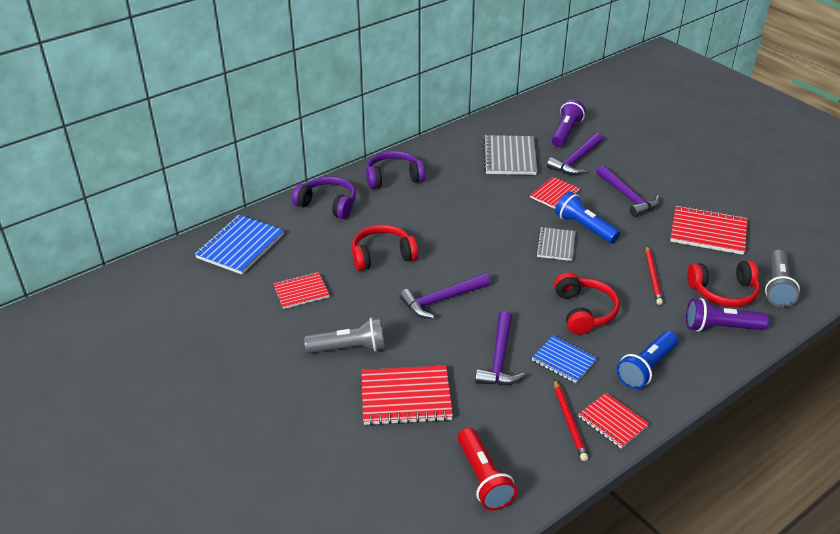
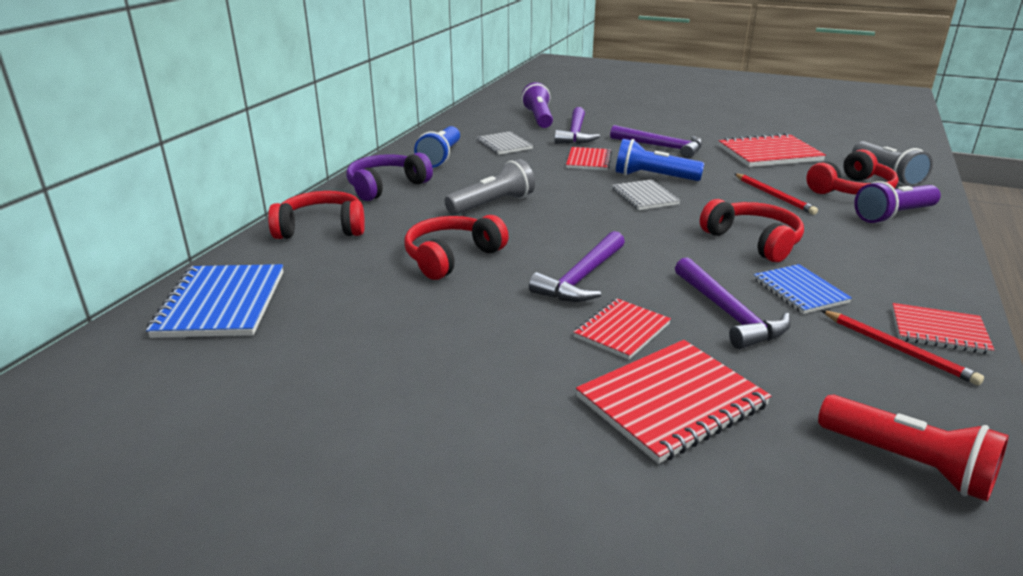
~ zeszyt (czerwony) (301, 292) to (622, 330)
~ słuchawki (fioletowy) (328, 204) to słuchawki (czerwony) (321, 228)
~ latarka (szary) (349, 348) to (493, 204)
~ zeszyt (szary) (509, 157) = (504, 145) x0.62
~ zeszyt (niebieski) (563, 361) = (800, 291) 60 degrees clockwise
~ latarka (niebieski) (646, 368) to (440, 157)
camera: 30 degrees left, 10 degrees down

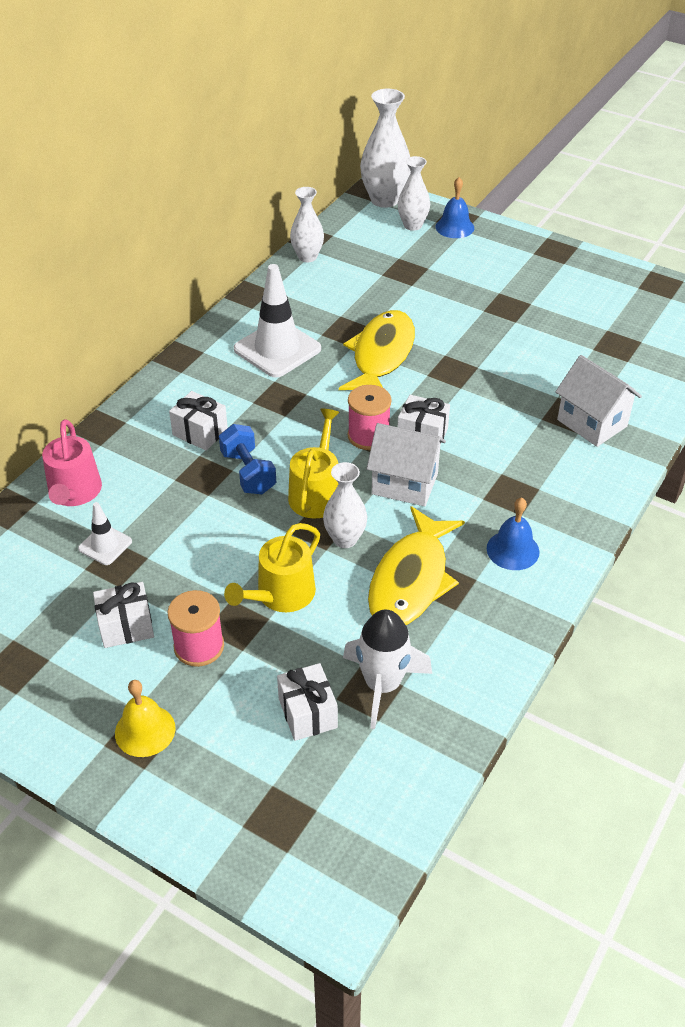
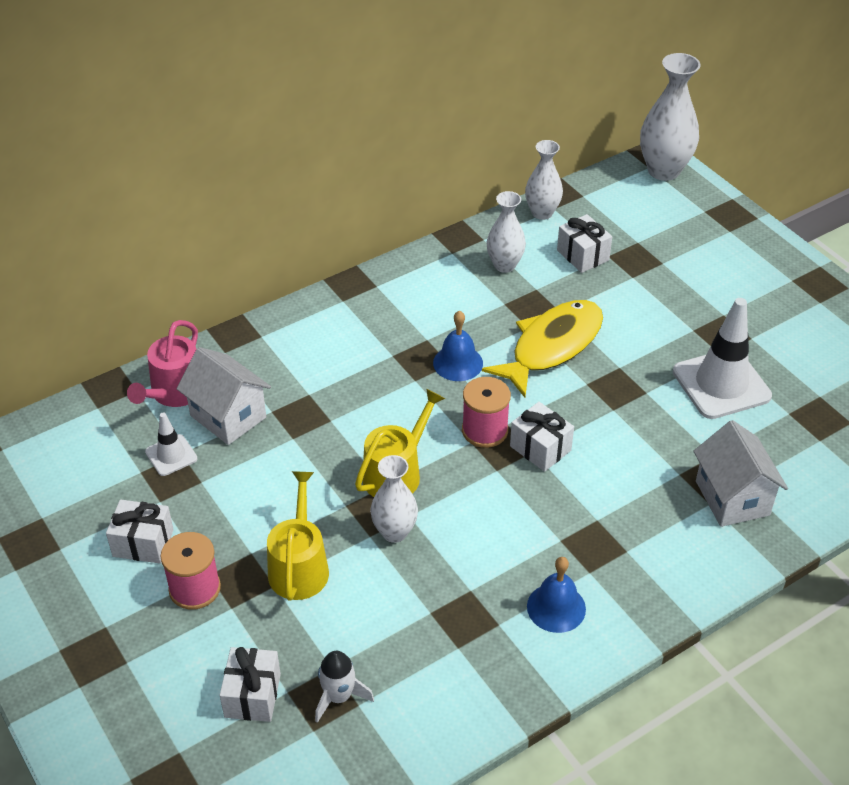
- dzwonek (żółty) (145, 730)
~ prezent (biały) (200, 432) to (583, 255)
- hantel (niebieski) (248, 472)
~ konewka (żółty) (281, 595) = (299, 566) 120 degrees clockwise
~ pachołek (biały) (277, 349) to (721, 384)
~ rakieta (biały) (382, 685) = (339, 696) x0.64
~ domek (biały) (404, 484) to (228, 416)
- ryba (żółty) (411, 580)
~ wazon (biały) (412, 225) to (504, 265)
~ dzwonek (niebieski) (454, 227) to (458, 363)
camera: 25 degrees right, 0 degrees up

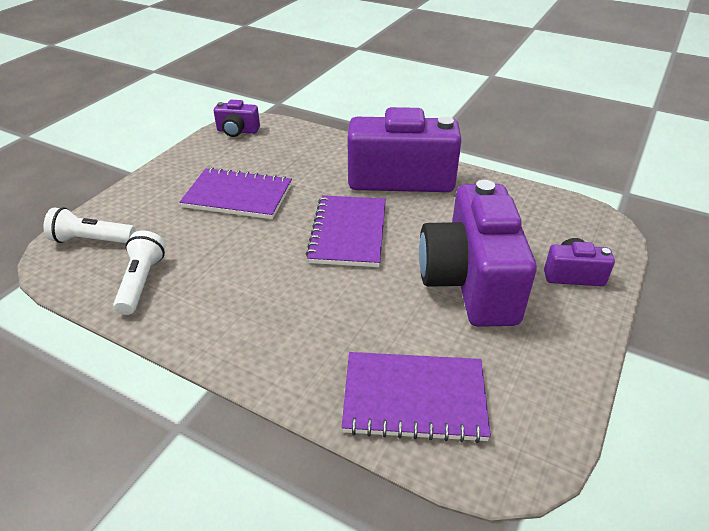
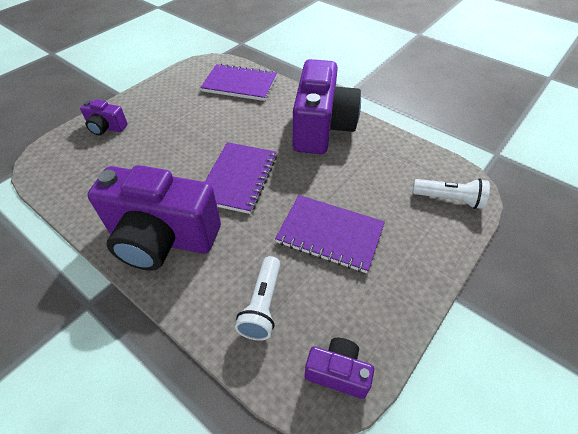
~ latarka (biały) (141, 282) to (262, 305)
~ aparat fotograficzny (fioletowy) (470, 282) to (321, 128)
camera: 170 degrees left, 10 degrees up

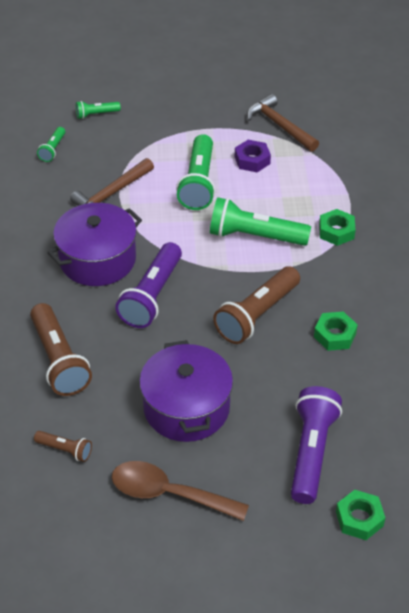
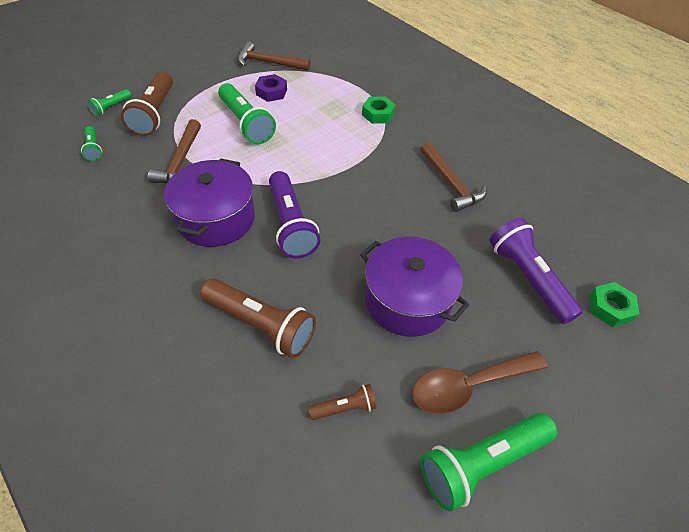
~ latarka (zielony) (255, 236) to (481, 462)
~ latarka (brązowy) (256, 315) to (154, 114)
~ nakrętka (zielony) (335, 335) to młotek (brązowy) (451, 183)
camera: 40 degrees left, 5 degrees up

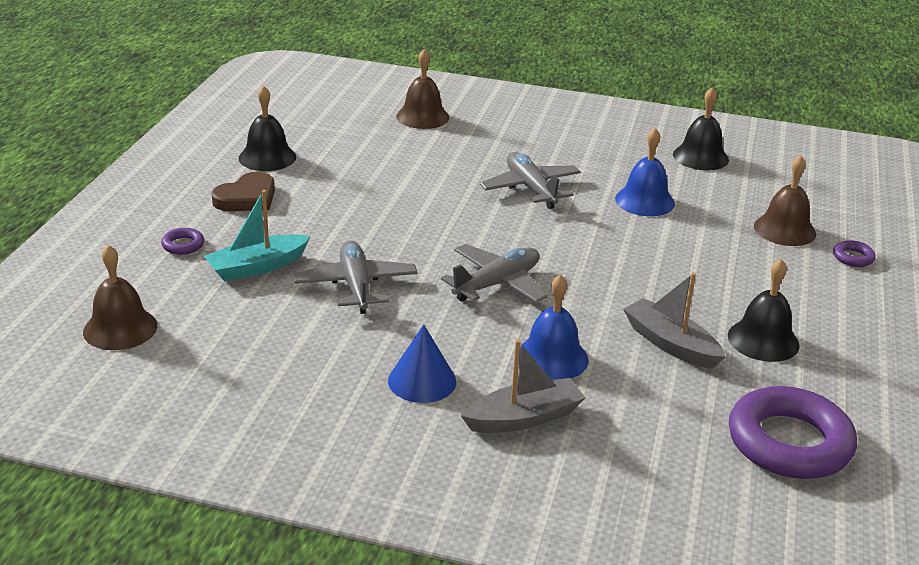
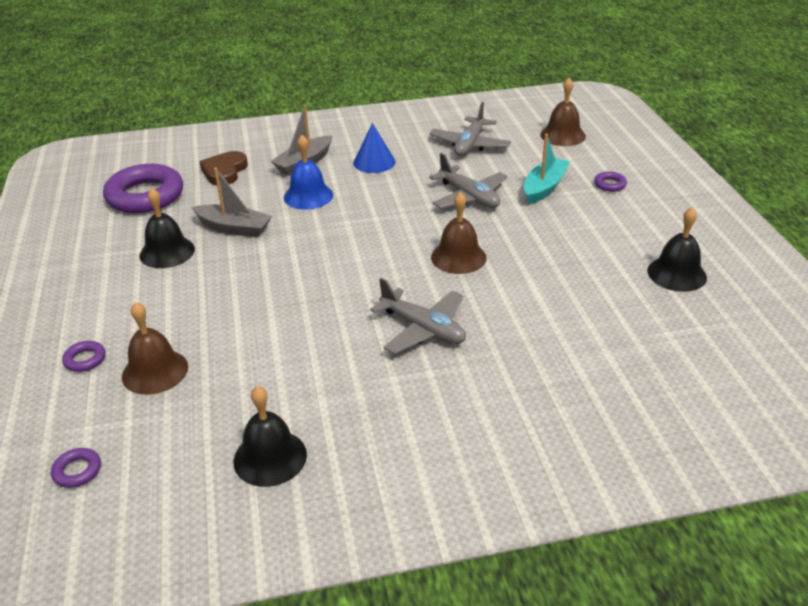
~ serce (brązowy) (247, 198) to (224, 171)
~ dzwonek (brązowy) (422, 117) to (458, 257)
~ samolot (szary) (497, 284) to (470, 145)
- dzwonek (niebieski) (644, 201)
+ pierścień (fioletowy) (77, 471)
camera: 155 degrees right, 5 degrees up

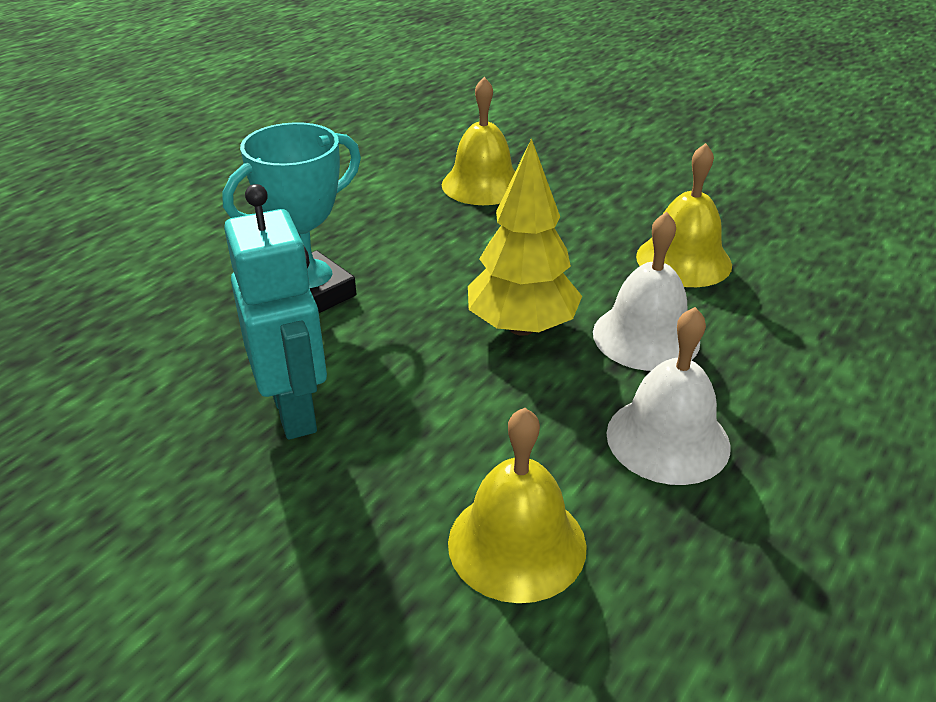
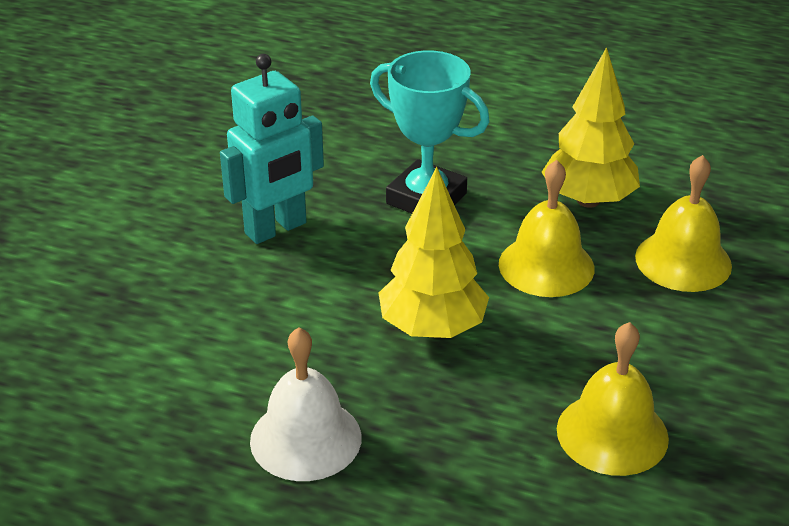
~ dzwonek (żółty) (517, 544) to (546, 266)
- dzwonek (biały) (646, 336)
+ drzewko (żółty) (588, 200)
camera: 75 degrees right, 0 degrees up

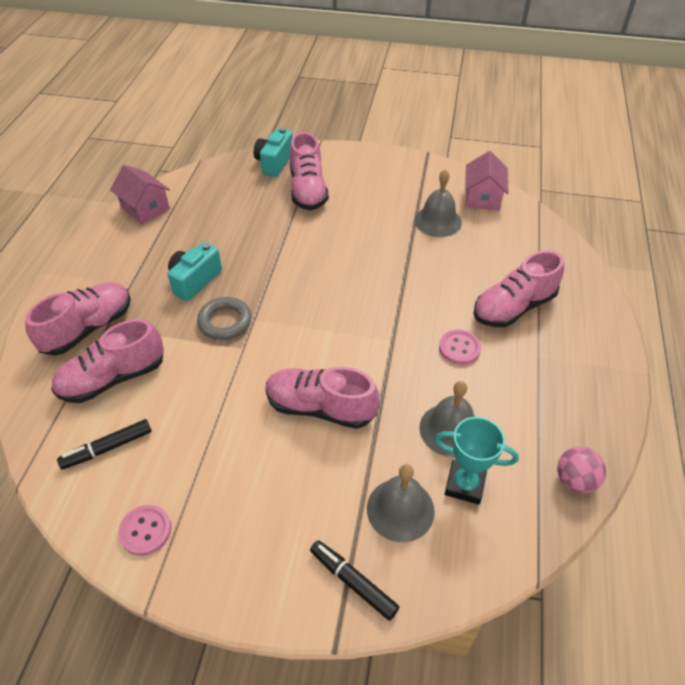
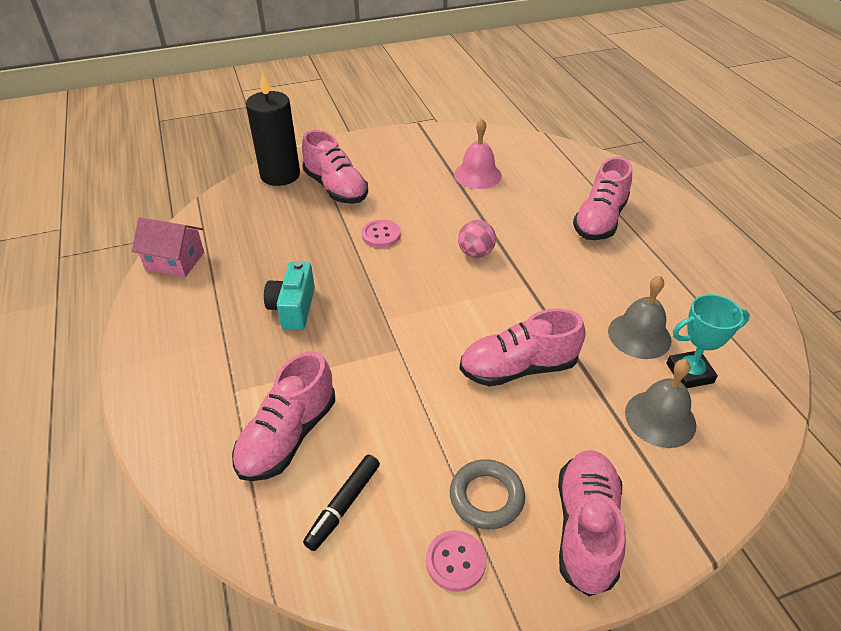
~ but (różowy) (88, 328) to (586, 529)
~ pierścień (szary) (225, 321) to (486, 497)
~ aparat fotograficzny (turkusowy) (274, 163) to świeca (czarny) (280, 175)
- flamaster (czarny) (353, 582)
~ dzwonek (szary) (437, 221) to dzwonek (różowy) (477, 175)
~ guzik (różowy) (459, 348) to (381, 235)
- domek (różowy) (483, 197)
~ piłka (różowy) (575, 480) to (475, 253)
camera: 30 degrees left, 5 degrees down

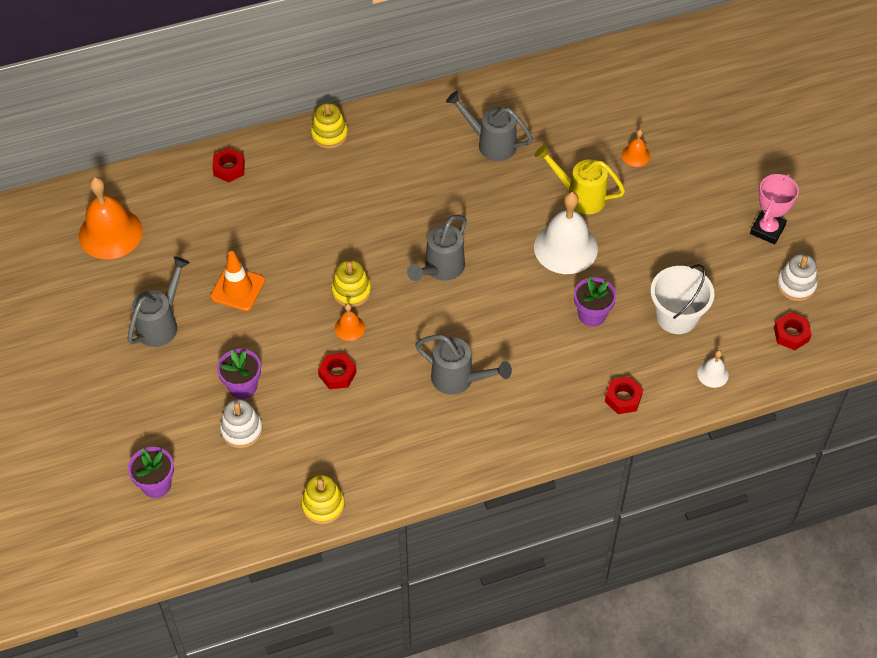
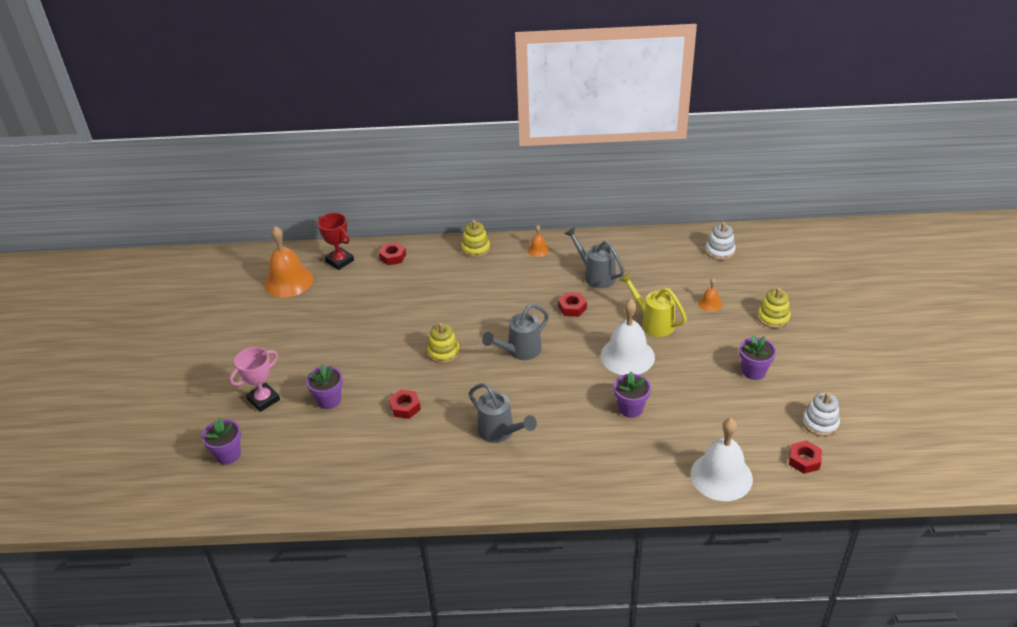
- konewka (szary) (161, 324)
- pachołek (pomarańczowy) (237, 289)
~ zabawka nakładanka (biały) (241, 430) to (720, 251)
~ zabawka nakładanka (żółty) (323, 505) to (773, 318)
~ dzwonek (pomarańczowy) (349, 328) to (538, 250)
~ nakrętka (czerwony) (623, 398) to (572, 308)
- wiadro (biały) (676, 316)
~ dzwonek (biały) (712, 374) = (721, 476) x2.16
~ puchar (różowy) (767, 230) to (263, 400)
+ puchar (czerwony) (340, 261)
+ doniczka (fioletowy) (753, 371)
camera: 20 degrees right, 15 degrees down

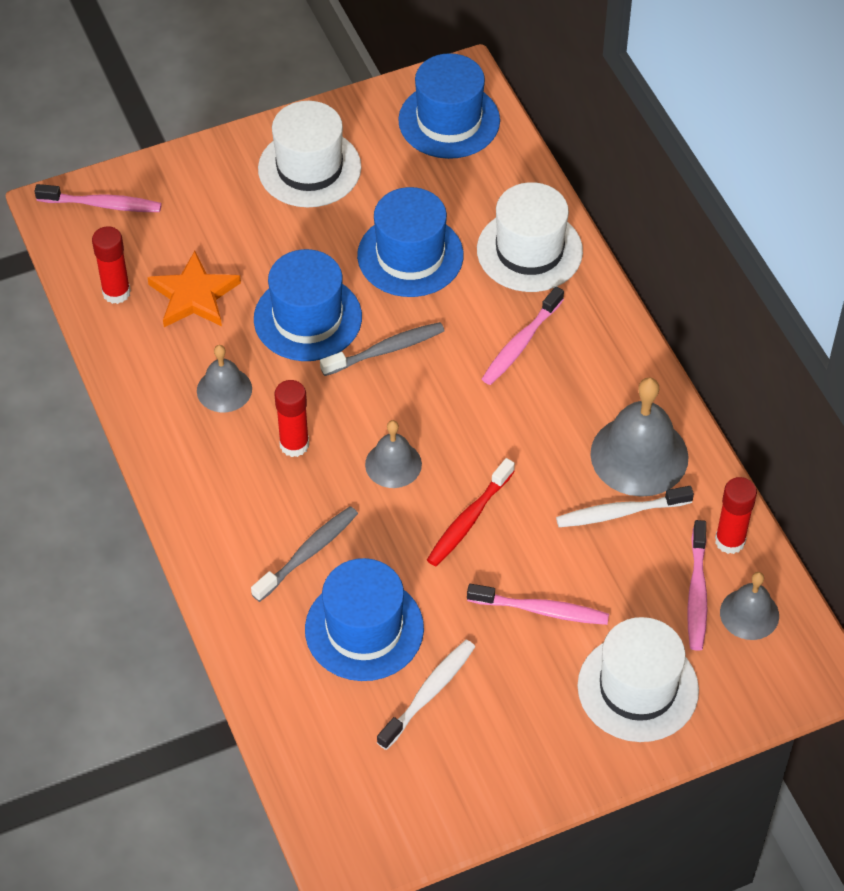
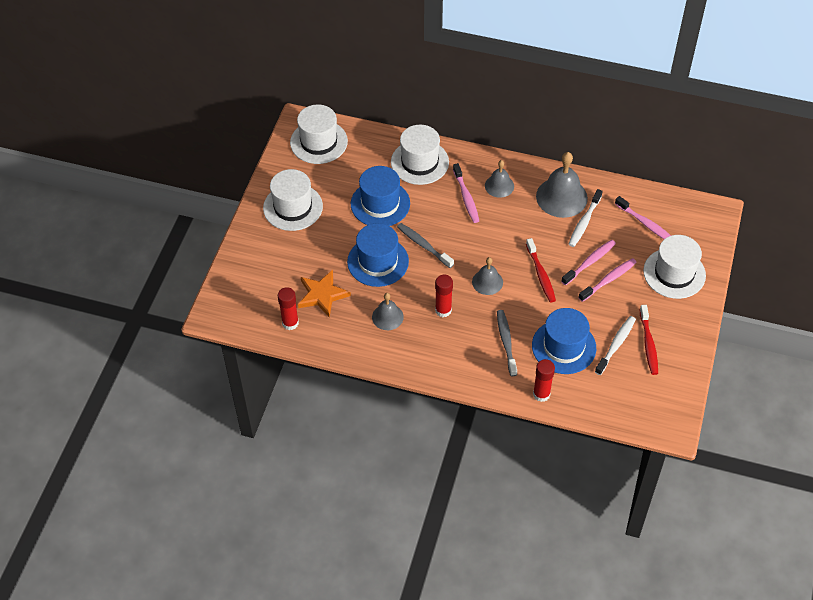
~ szczoteczka do zębów (różowy) (102, 204) to (590, 262)
~ szczoteczka do zębów (szary) (386, 350) = (423, 245) 60 degrees counterclockwise
~ szczoteczka do zębów (biały) (429, 693) = (616, 345) 45 degrees clockwise
~ kapelusz (niebieski) (449, 120) to kapelusz (biały) (319, 142)
~ klej w sztyfcie (czerwony) (730, 541) to (541, 394)
~ dzwonek (szary) (749, 614) to (499, 186)
+ szczoteczka do zębów (czerwony) (648, 344)
camera: 50 degrees left, 0 degrees up

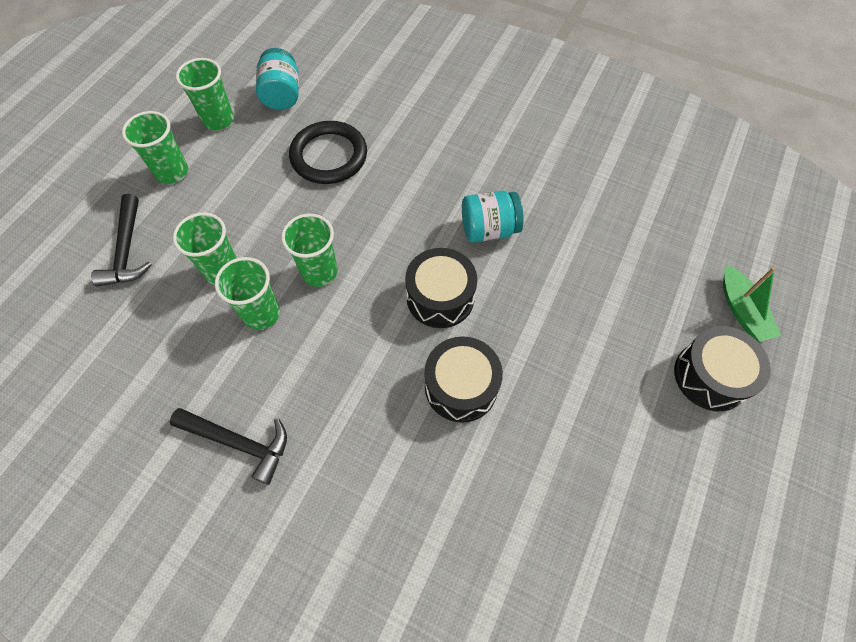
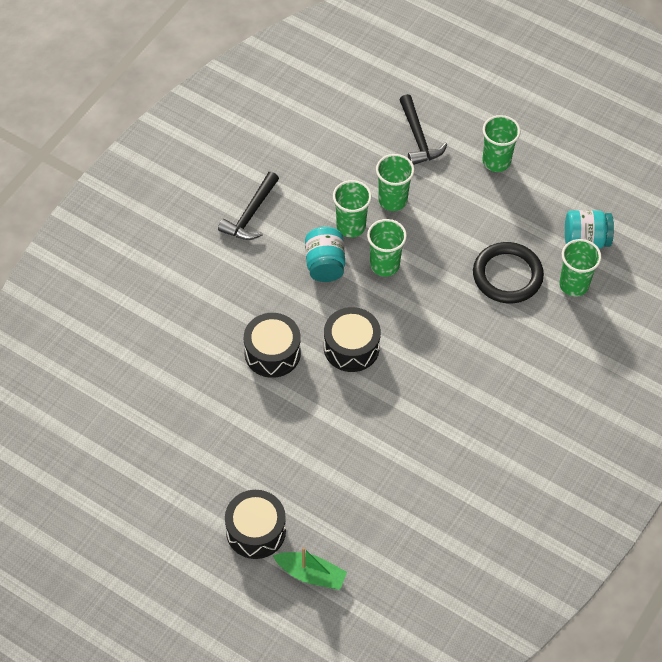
~ młotek (czarny) (127, 250) = (418, 138) 105 degrees counterclockwise
~ szklanka (zielony) (218, 120) to (574, 285)
~ słoik (turkusowy) (489, 229) to (325, 264)
~ łódka (zielony) (742, 311) = (311, 574) 150 degrees counterclockwise
camera: 95 degrees right, 5 degrees down

